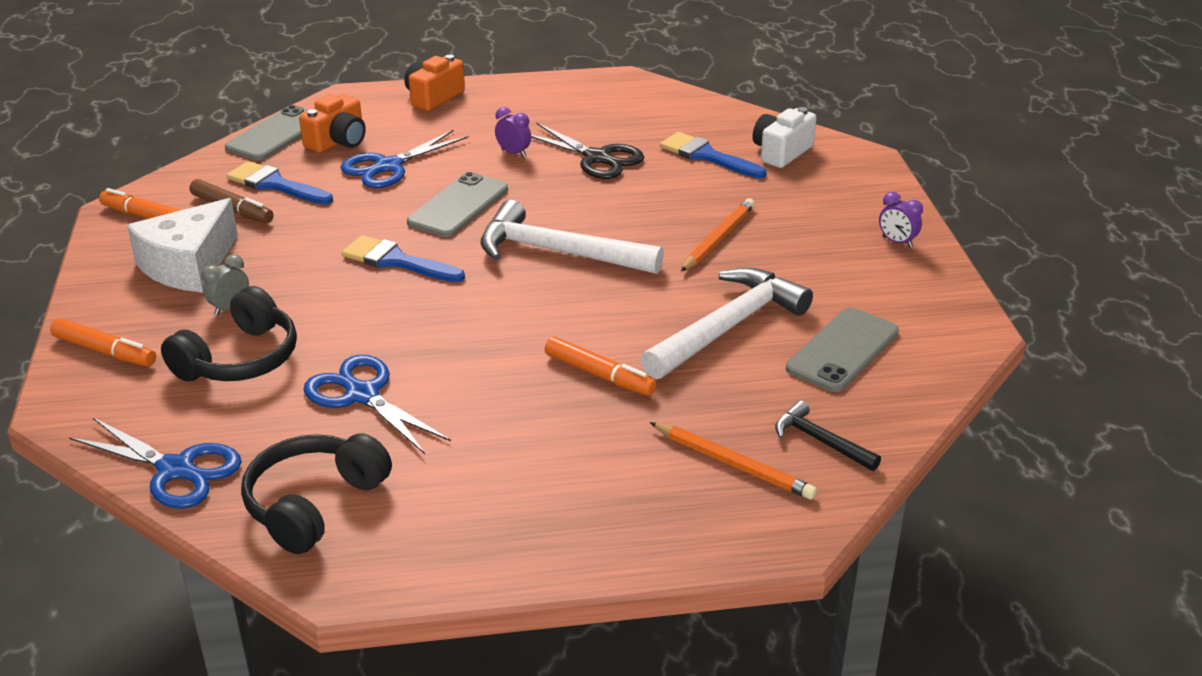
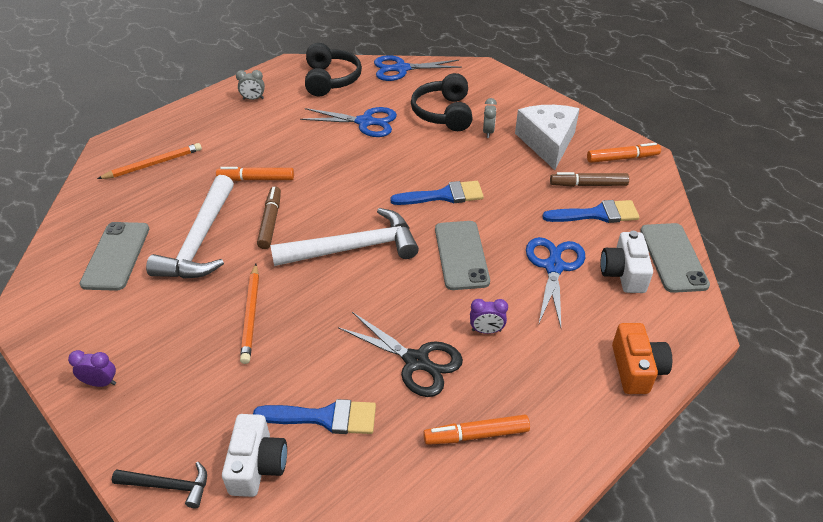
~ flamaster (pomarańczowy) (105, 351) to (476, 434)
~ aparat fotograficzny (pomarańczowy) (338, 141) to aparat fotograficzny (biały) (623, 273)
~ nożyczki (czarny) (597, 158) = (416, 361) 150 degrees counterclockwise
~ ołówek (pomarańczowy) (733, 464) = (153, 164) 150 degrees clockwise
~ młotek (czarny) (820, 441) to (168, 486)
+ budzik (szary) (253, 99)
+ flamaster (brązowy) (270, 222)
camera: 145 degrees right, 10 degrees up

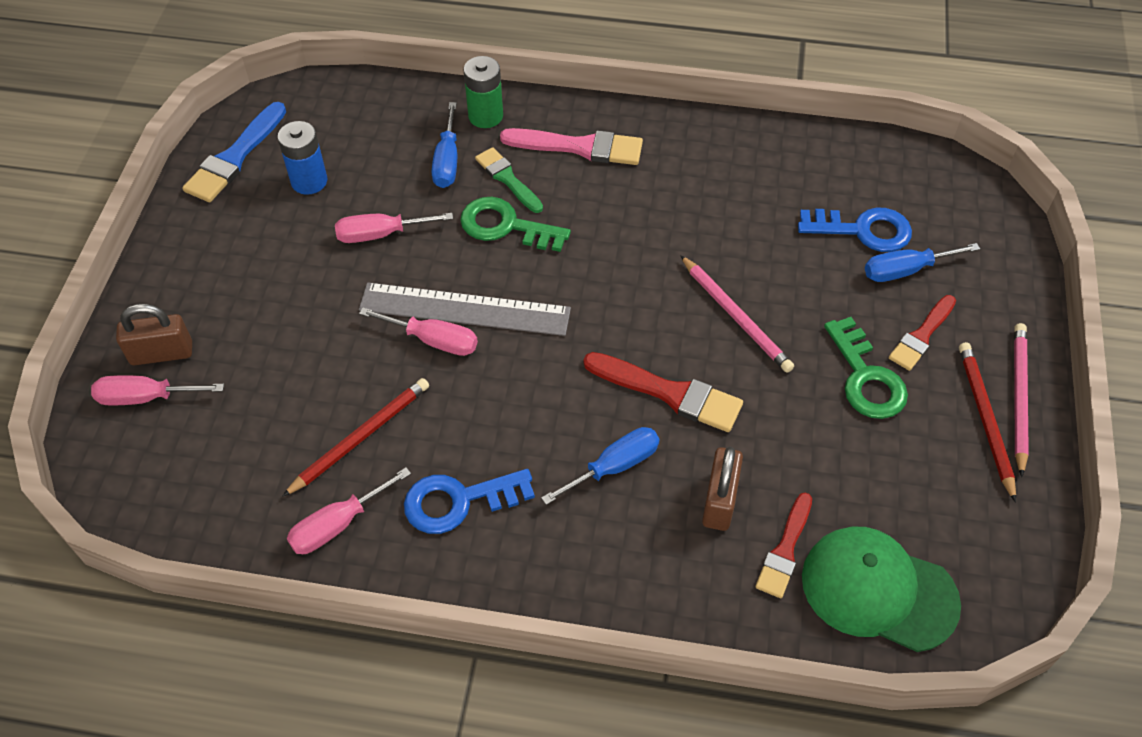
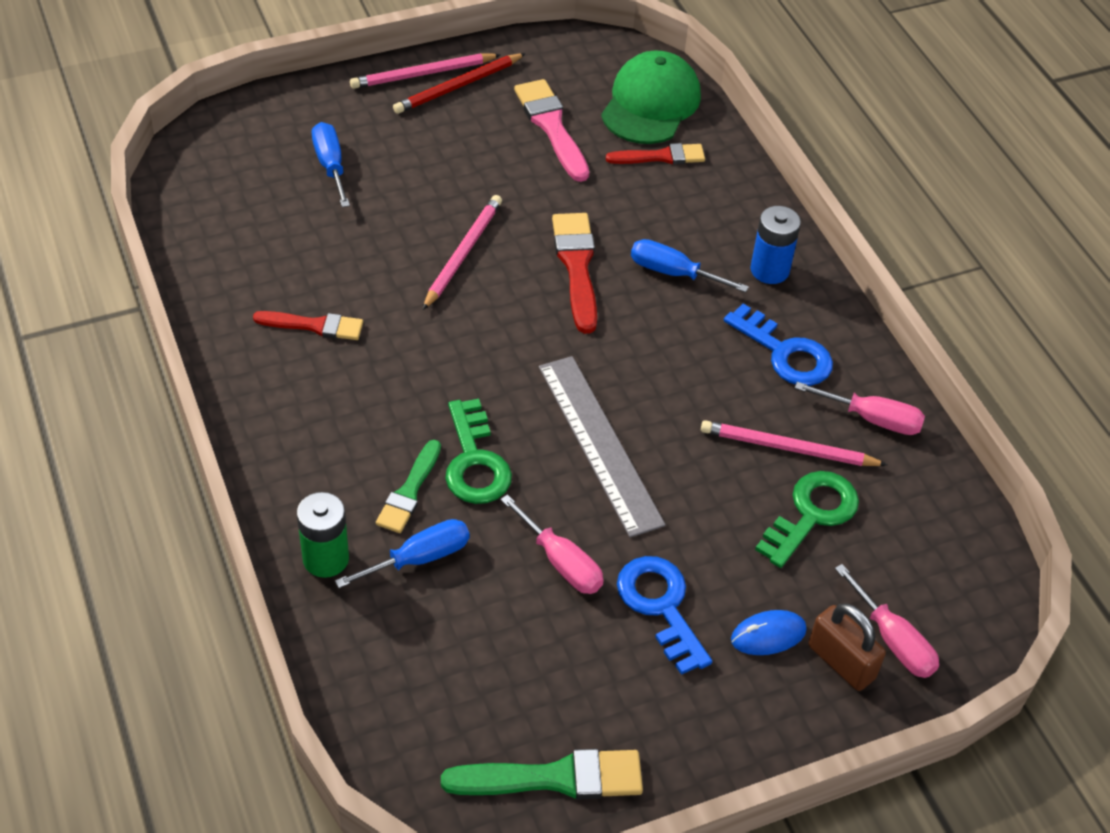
~ pędzel (niebieski) (235, 157) to pędzel (zielony) (554, 778)
~ bateria (niebieski) (309, 181) to (769, 270)
~ ołówek (czerwony) (360, 437) to ołówek (różowy) (788, 448)
- śrubokręt (różowy) (434, 340)
~ pędzel (różowy) (579, 147) to (551, 127)
- kłódka (brązowy) (720, 501)
~ klucz (niebieski) (863, 230) to (660, 606)
~ czapka (zielony) (878, 590) = (651, 104) 150 degrees counterclockwise
~ klucz (zielony) (866, 377) to (812, 514)
~ śrubokręt (niebieski) (905, 270) = (330, 165) 150 degrees counterclockwise
~ pędzel (czerwony) (921, 336) to (314, 326)
+ myszka (niebieski) (768, 635)
camera: 125 degrees left, 5 degrees down

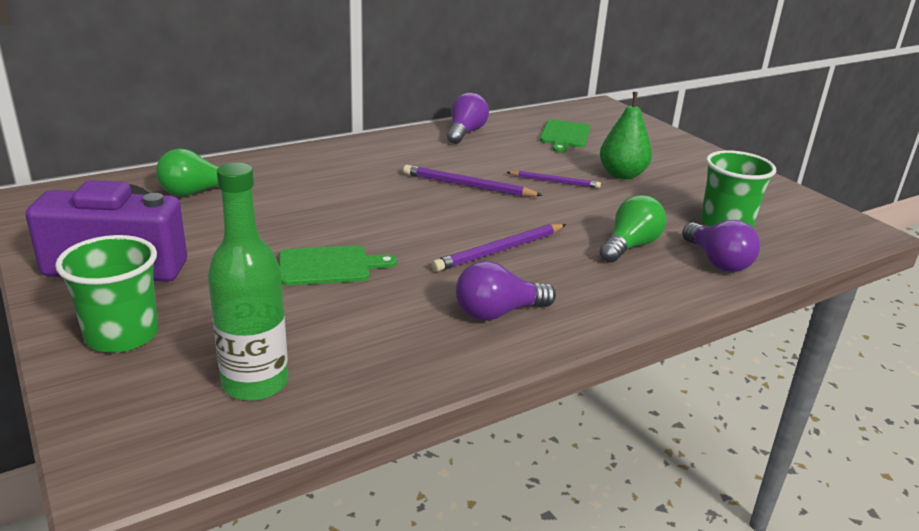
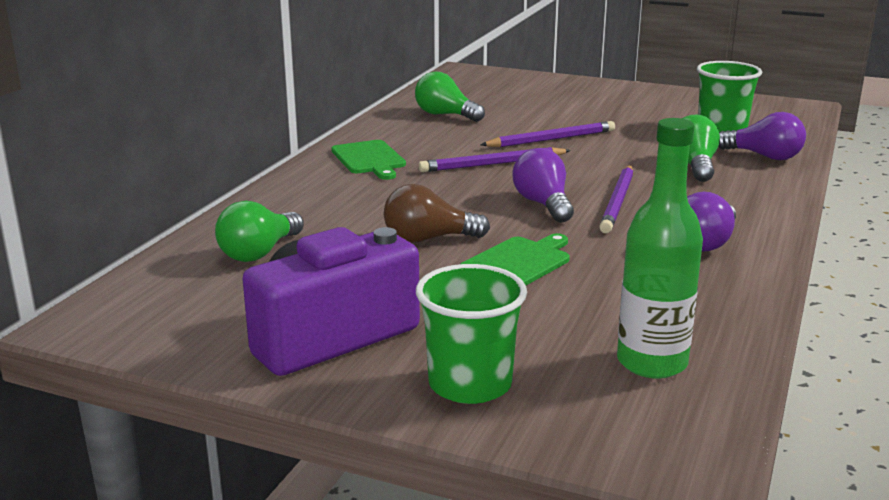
~ żarówka (fioletowy) (465, 133) to (543, 204)
~ ołówek (fioletowy) (555, 182) = (551, 139) x1.50
~ deska do krojenia (zielony) (564, 135) to (369, 159)
- gruszka (zielony) (622, 175)
+ żarówka (brązowy) (428, 239)
+ żarówka (zielony) (445, 115)
camera: 35 degrees left, 5 degrees down

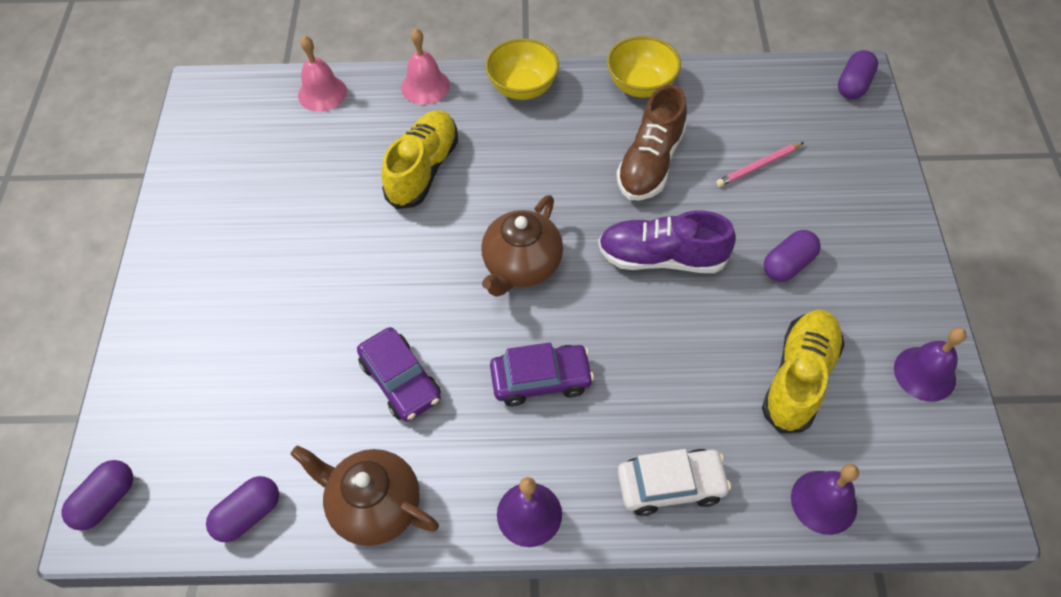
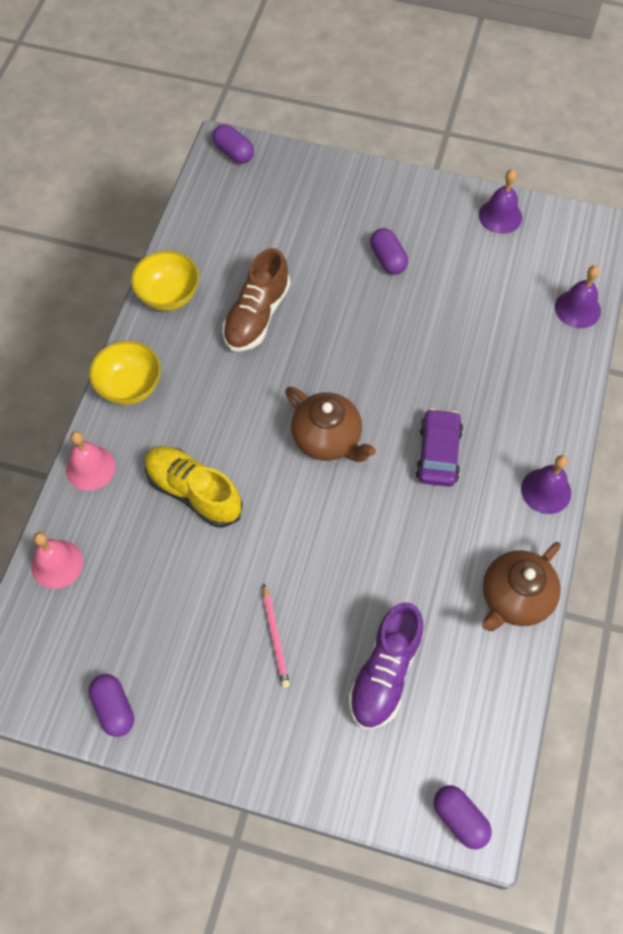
~ kapsułka (fioletowy) (248, 514) to (114, 708)
- samochód (fioletowy) (400, 380)
~ but (fioletowy) (661, 257) to (385, 673)
~ but (brązowy) (650, 163) = (257, 315) 75 degrees clockwise
- samochód (biały) (671, 485)
~ ołówek (różowy) (758, 166) to (275, 637)
- but (żółty) (799, 378)
camera: 75 degrees left, 5 degrees up

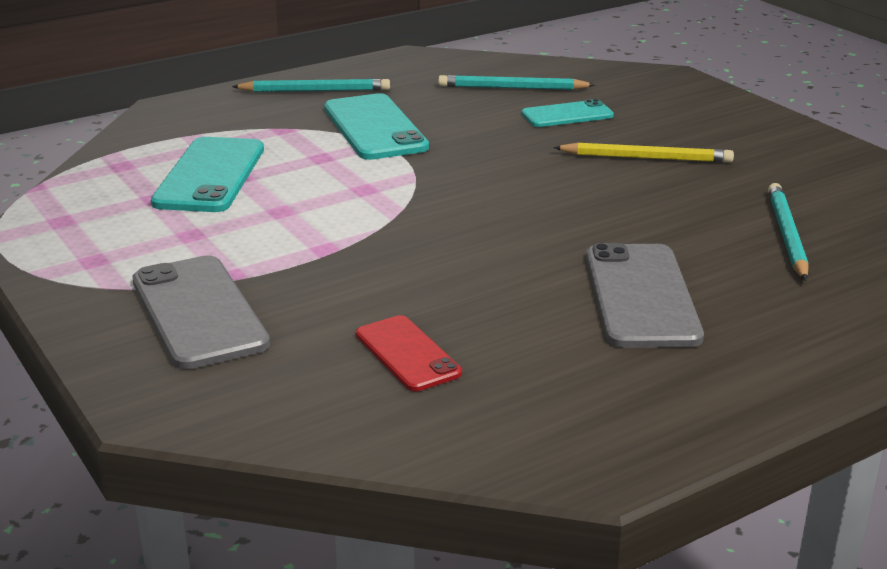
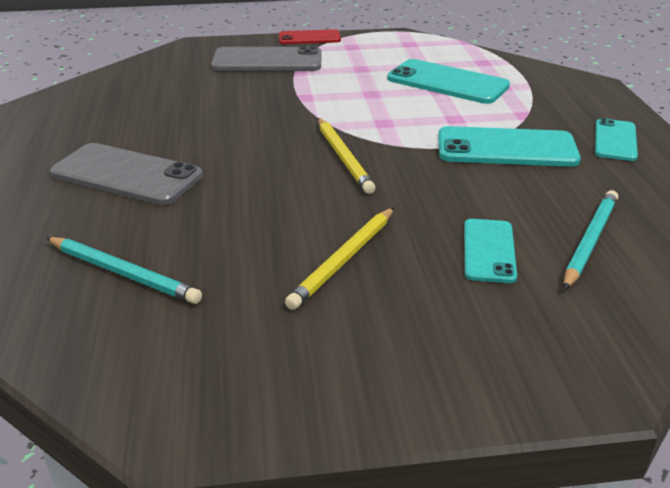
~ ołówek (turkusowy) (314, 91) to telefon (turkusowy) (615, 140)
~ telefon (czerwony) (407, 354) to (309, 38)
+ ołówek (żółty) (343, 157)
camera: 115 degrees right, 5 degrees up

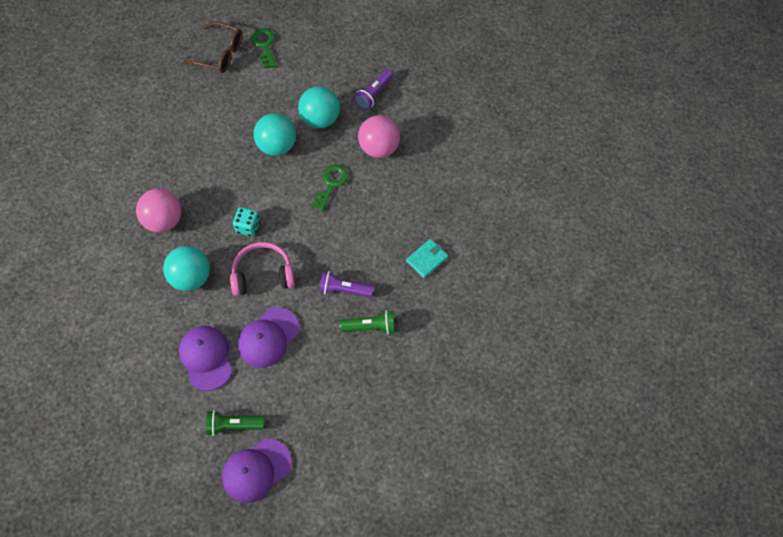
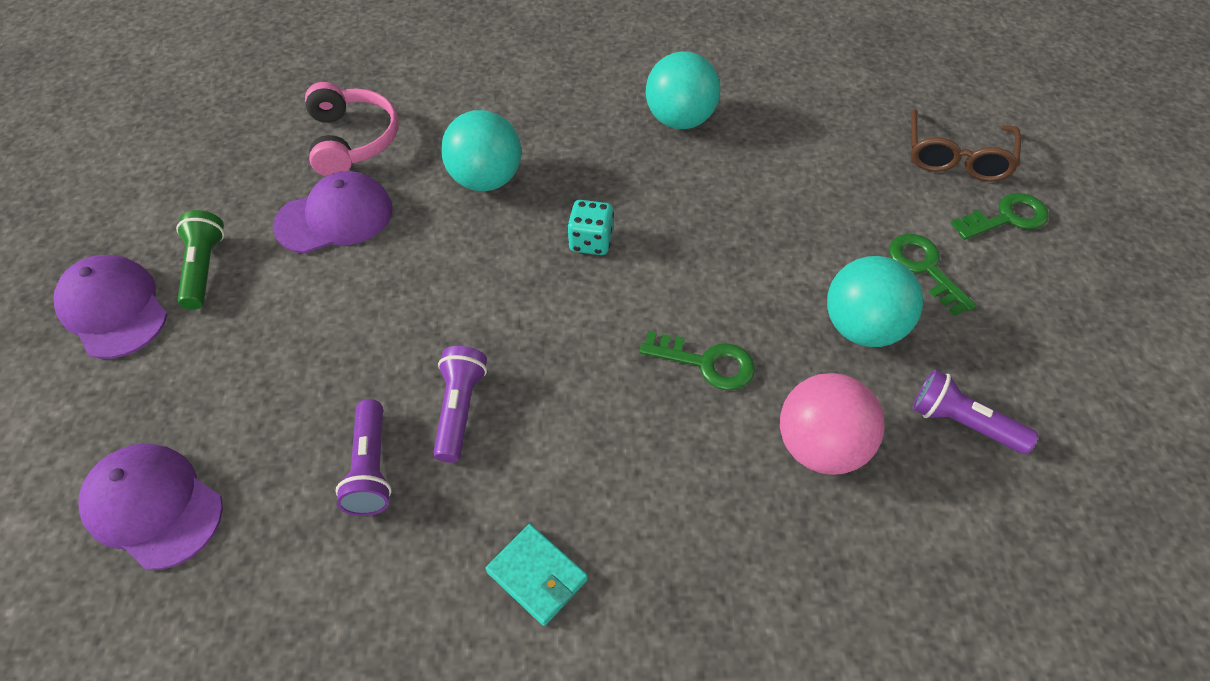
- piłka (różowy) (164, 220)
~ słuchawki (różowy) (263, 274) to (352, 140)
~ czapka (fioletowy) (268, 337) to (153, 506)
~ piłka (turkusowy) (277, 146) to (680, 120)
~ latarka (zielony) (370, 327) to latarka (fioletowy) (371, 468)
+ klucz (zielony) (925, 268)
camera: 85 degrees right, 10 degrees down

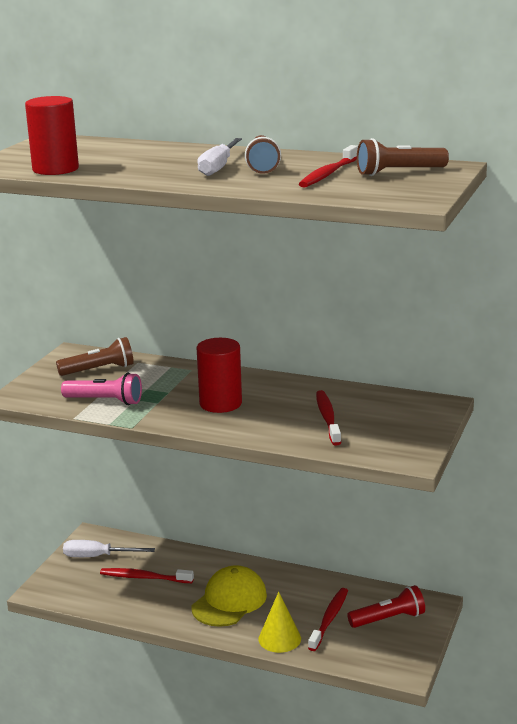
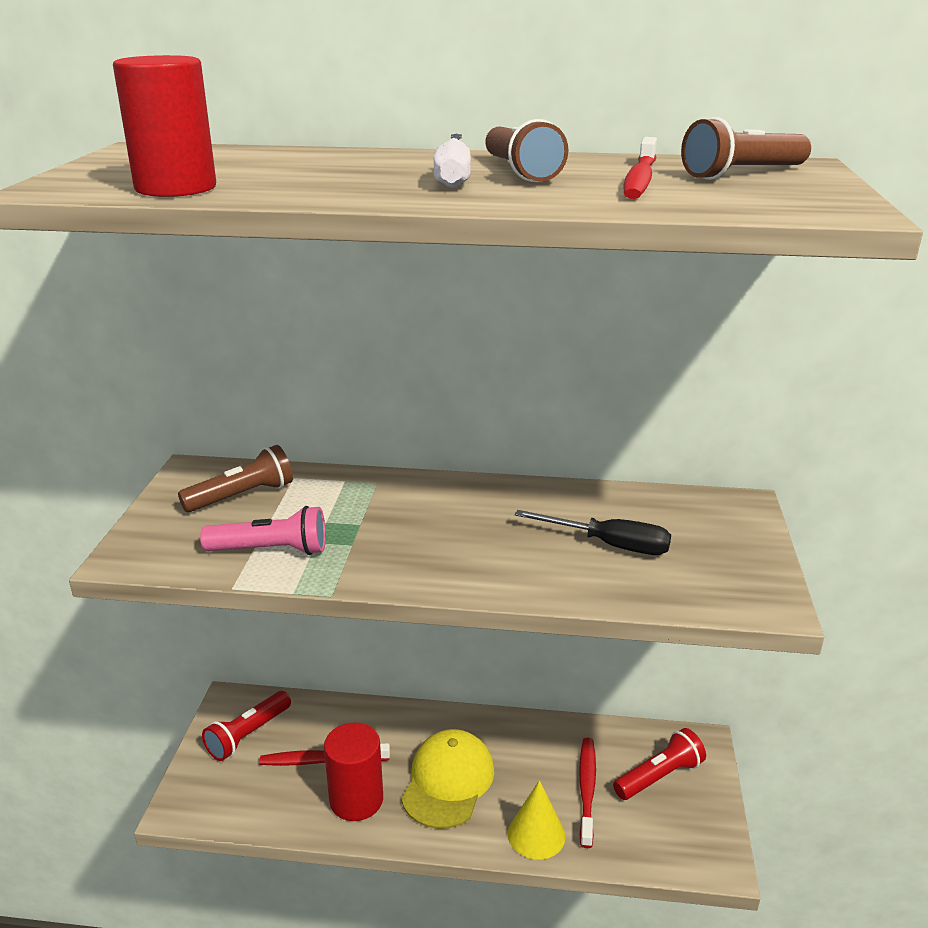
~ śrubokręt (biały) (98, 556) to latarka (czerwony) (248, 735)
~ walec (czerwony) (220, 403) to (356, 800)
~ szczoteczka do zębów (czerwony) (327, 418) to śrubokręt (czarny) (609, 545)
camera: 15 degrees left, 5 degrees up

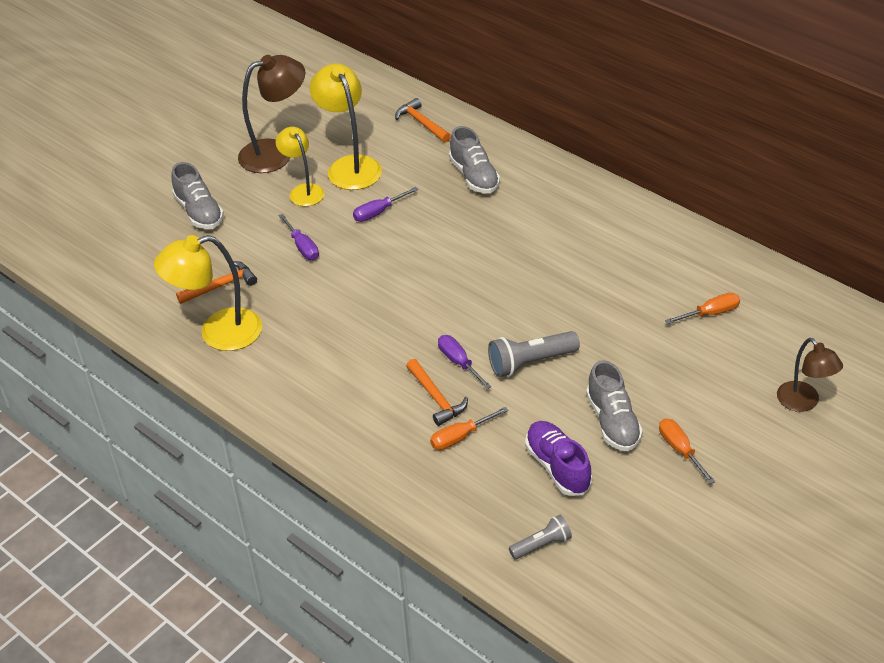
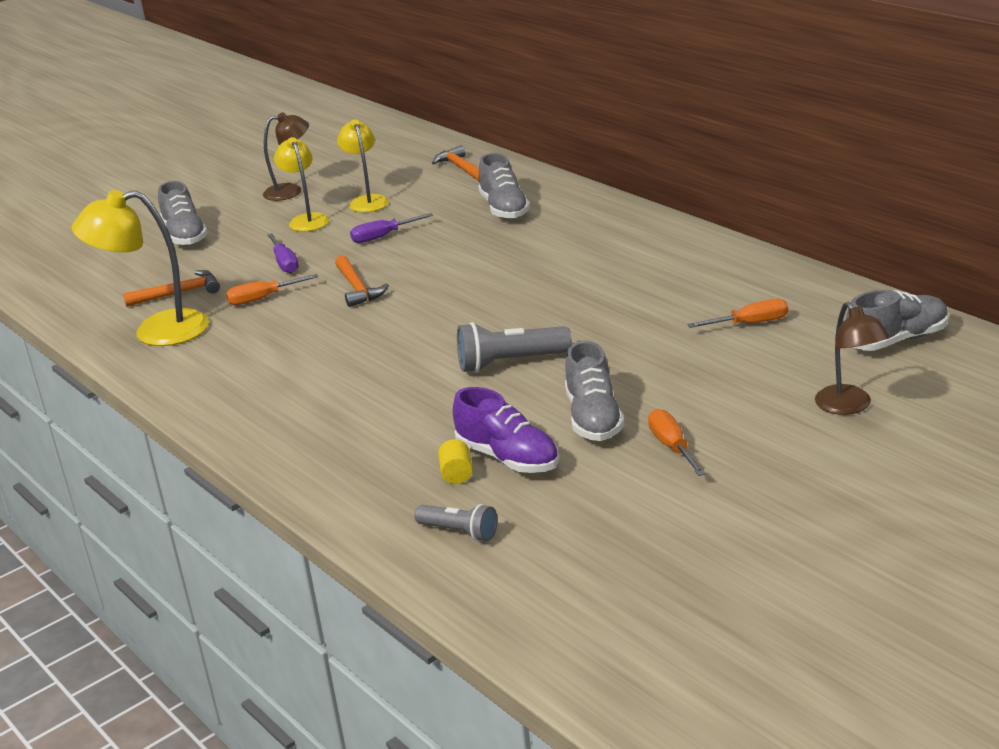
~ lampka (brązowy) (276, 153) = (291, 191) x0.64
~ lampka (żółty) (350, 166) = (367, 201) x0.64
~ młotek (pomarańczowy) (436, 397) to (357, 288)
~ śrubokręt (pomarańczowy) (460, 437) to (263, 298)
- śrubokręt (fioletowy) (459, 363)
~ latarka (szary) (542, 545) = (459, 532) 45 degrees clockwise
~ but (fioletowy) (557, 467) = (508, 458) 150 degrees clockwise
+ walec (żółty) (456, 474)
+ but (szary) (896, 340)
camera: 10 degrees right, 15 degrees down

